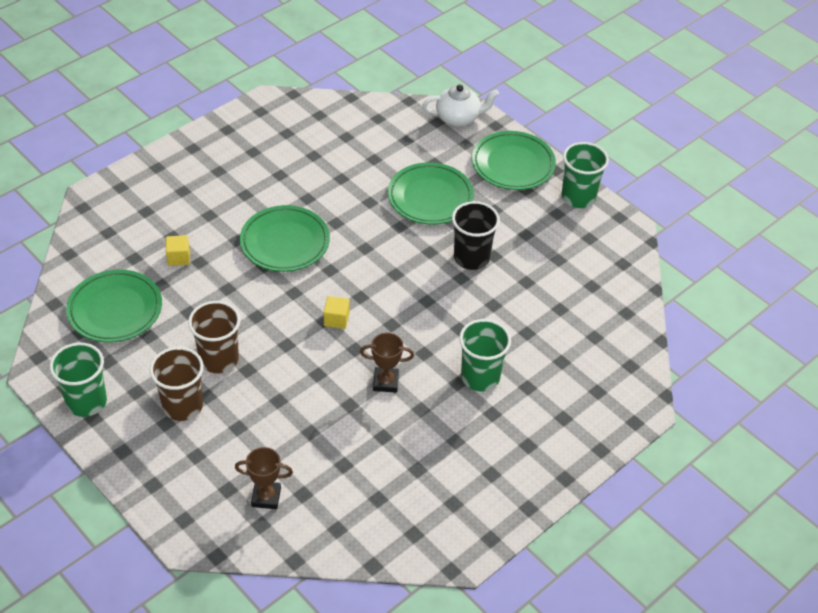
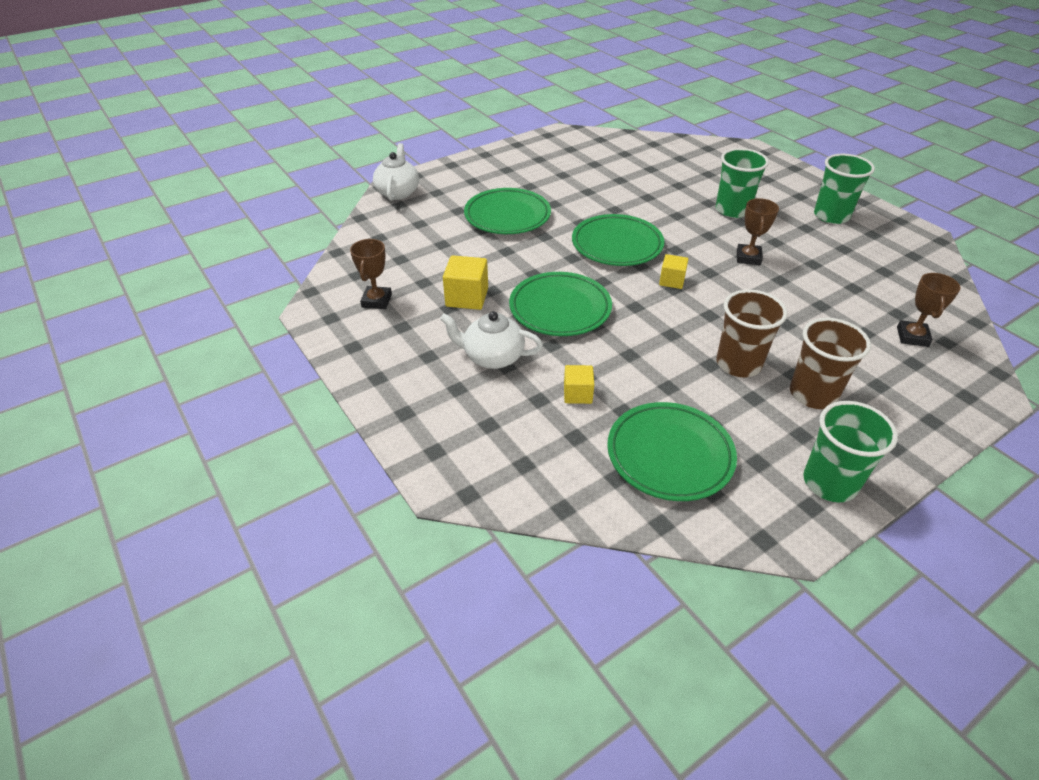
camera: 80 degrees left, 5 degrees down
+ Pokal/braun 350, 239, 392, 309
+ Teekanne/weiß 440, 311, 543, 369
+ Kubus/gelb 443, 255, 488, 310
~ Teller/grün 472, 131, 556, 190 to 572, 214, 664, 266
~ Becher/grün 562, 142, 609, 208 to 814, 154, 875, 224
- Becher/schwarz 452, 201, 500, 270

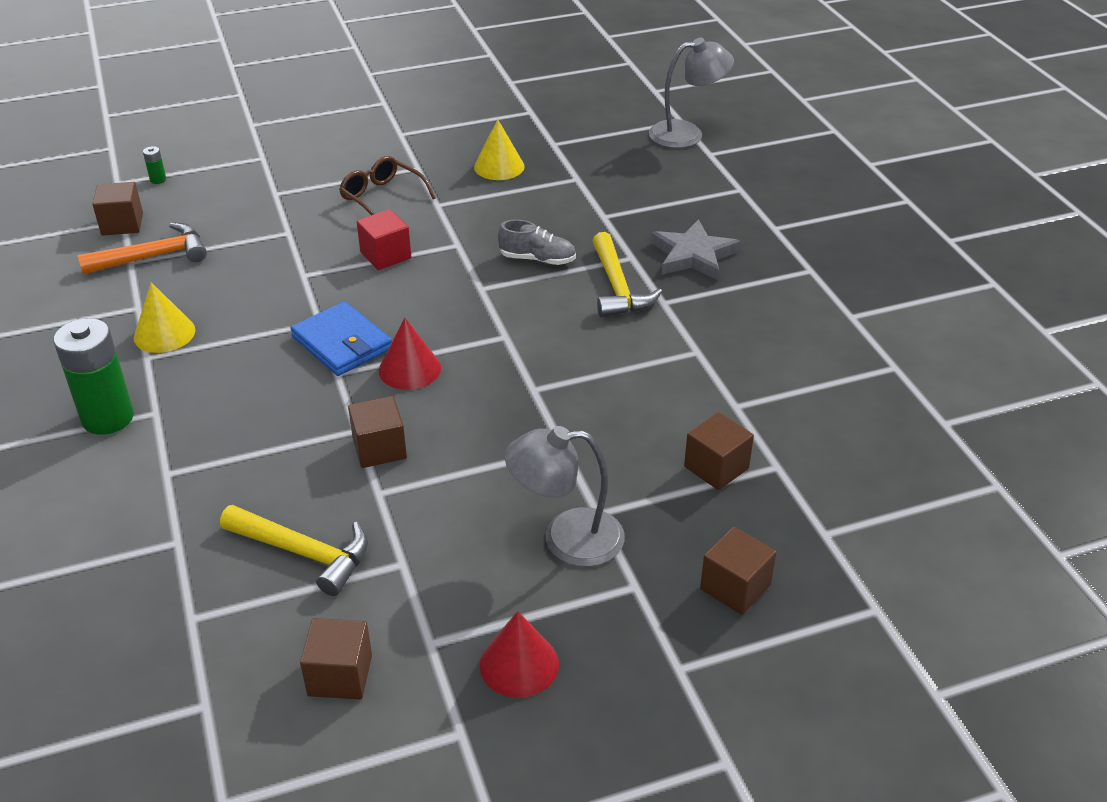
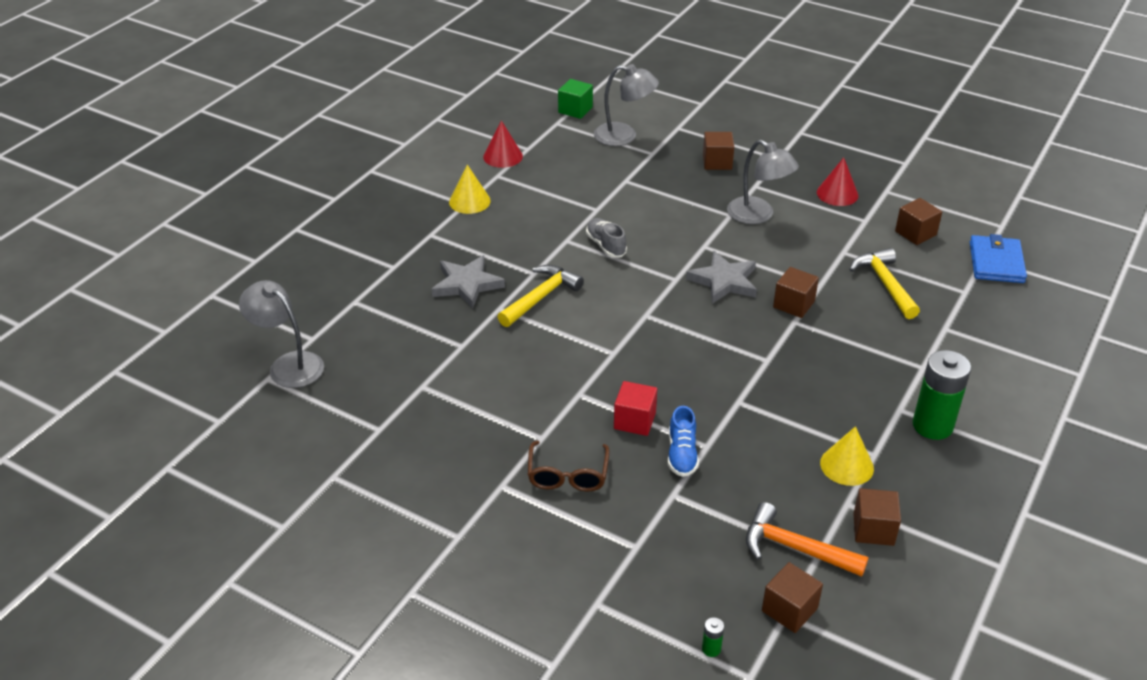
camera: 130 degrees left, 0 degrees up
~ Kegel/gelb 474, 119, 524, 180 to 449, 165, 491, 214
~ Kegel/rot 379, 317, 441, 390 to 483, 120, 523, 168
+ Kubus/grün 558, 79, 593, 119
~ Schuh/grau 498, 219, 576, 265 to 586, 218, 627, 258
+ Lampe/grau 594, 64, 659, 146
+ Schuh/blau 668, 406, 699, 477
+ Stern/grau 686, 251, 757, 304
~ Kubus/braun 684, 412, 754, 490 to 853, 488, 901, 546
~ Geldbörse/blau 290, 301, 392, 376 to 970, 234, 1027, 283

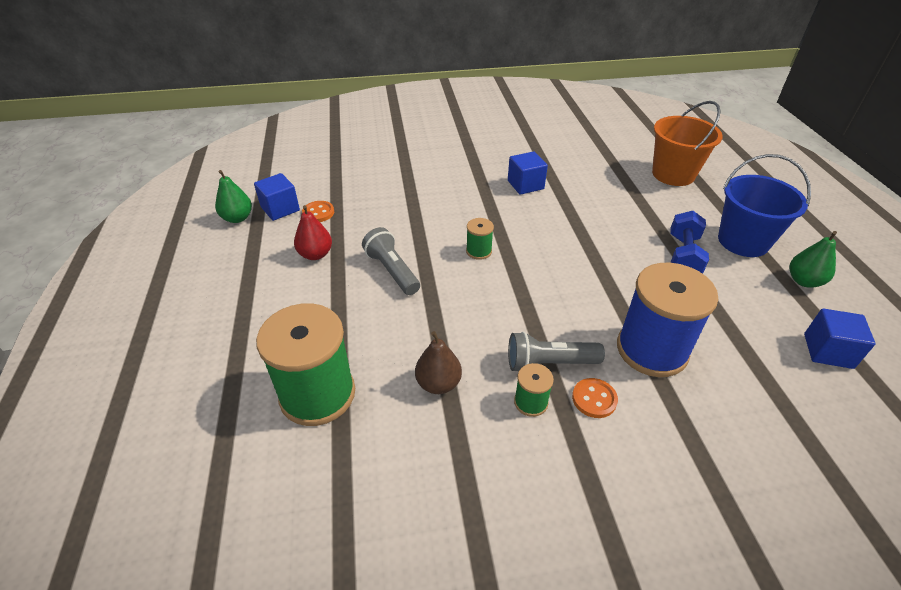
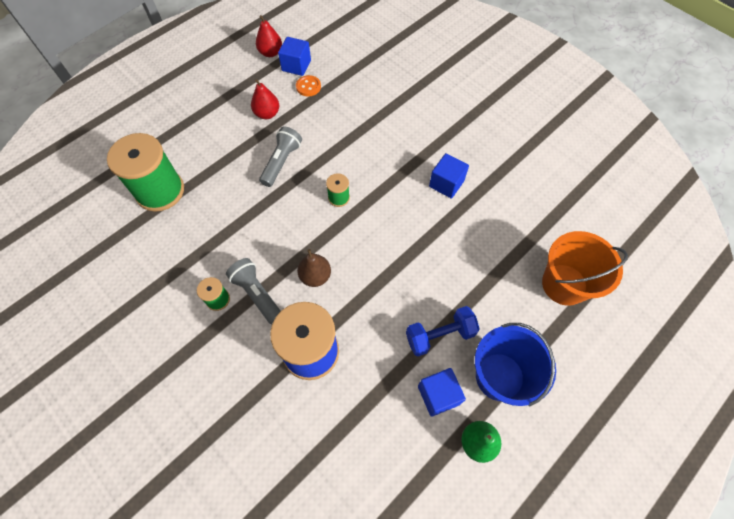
camera: 55 degrees right, 20 degrees up
~ Birne/grün 215, 170, 252, 223 to Birne/rot 256, 15, 282, 57
~ Birne/braun 415, 331, 462, 394 to 297, 249, 331, 287
~ Kubus/blau 804, 309, 875, 369 to 418, 368, 466, 417
- Knopf/orange 572, 378, 618, 418

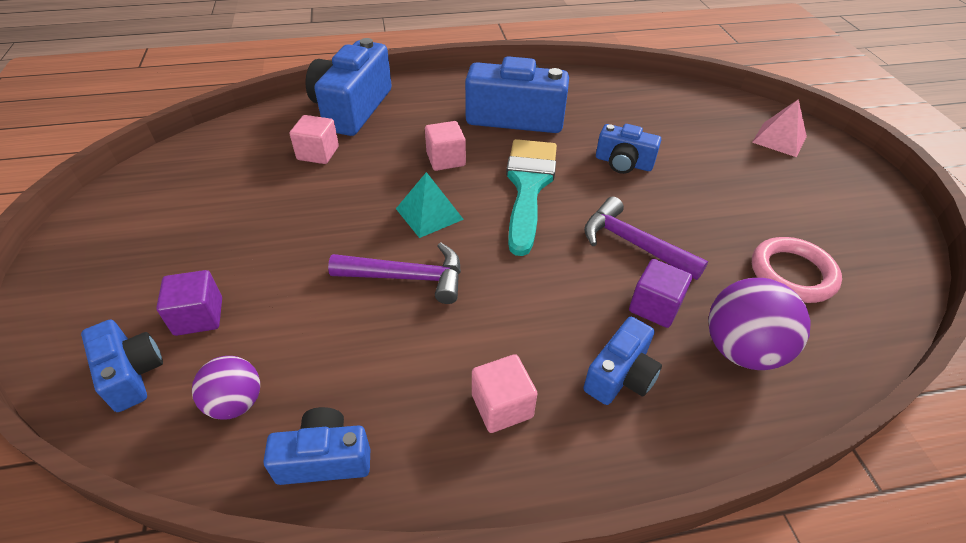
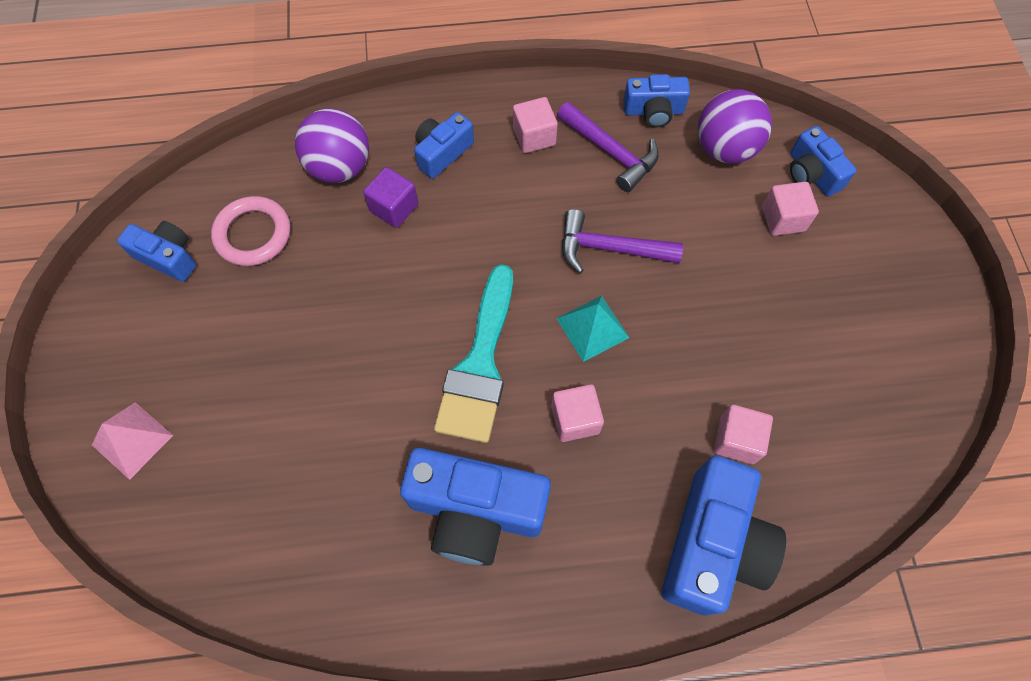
camera: 175 degrees left, 20 degrees up
~ Kamera/blau 596, 124, 661, 174 to 117, 221, 196, 282
~ Hammer/lila 584, 196, 708, 280 to 557, 102, 659, 192
~ Ball/lila 192, 356, 260, 420 = 698, 89, 772, 163 x1.58
~ Kubus/lila 156, 270, 222, 336 to Kubus/rosa 762, 182, 819, 236

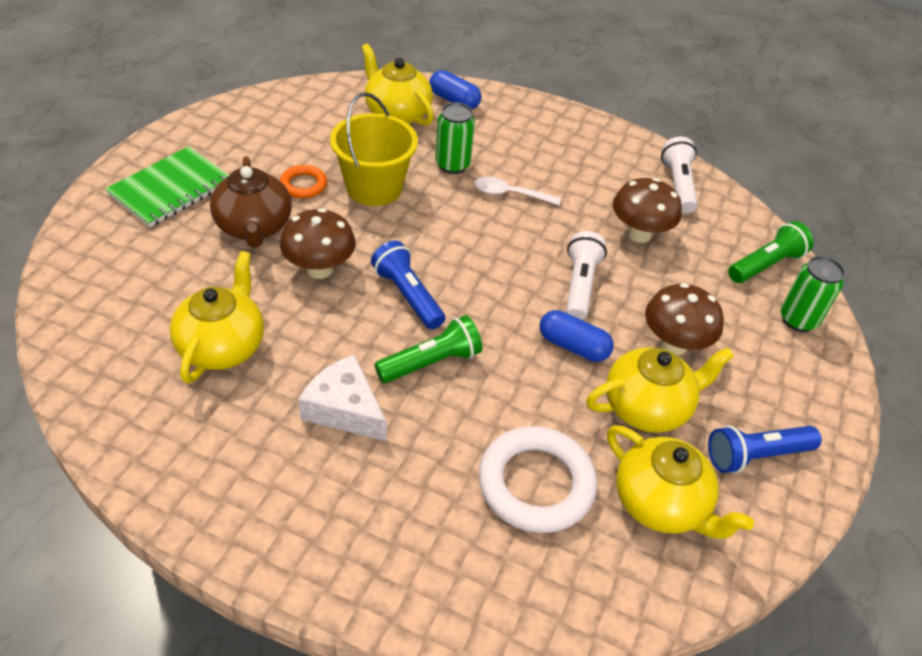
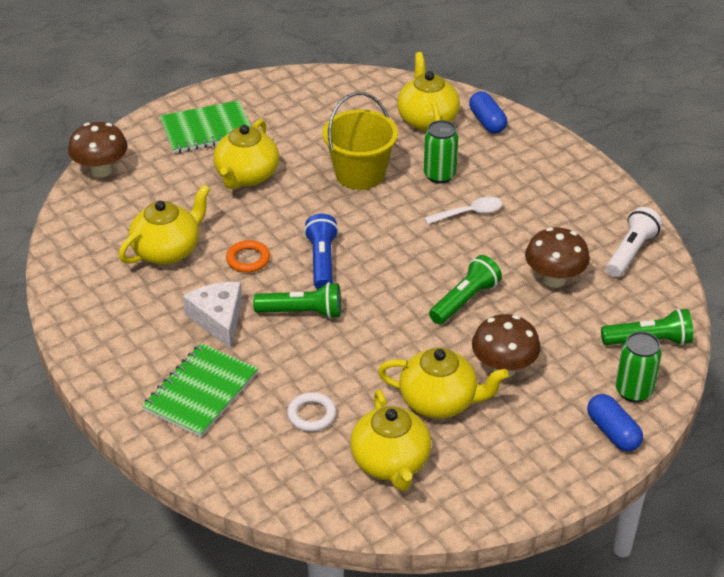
camera: 35 degrees right, 5 degrees down
~ Pilz/braun 280, 208, 356, 279 to 68, 122, 128, 178
+ Notizbuch/grün 142, 343, 258, 437
~ Teekanne/braun 210, 156, 292, 248 to Teekanne/gelb 213, 119, 279, 190
~ Ring/orange 280, 165, 327, 198 to 226, 240, 270, 273
~ Ring/weiß 479, 426, 597, 533 = 287, 392, 336, 432 x0.52
~ Löffel/weiß 474, 176, 561, 205 = 424, 197, 502, 224 120 degrees clockwise
~ Taschenlampe/weiß 566, 231, 607, 320 to Taschenlampe/grün 429, 255, 502, 324
~ Kapsel/blau 540, 310, 613, 362 to 587, 394, 643, 451
- Taschenlampe/blau 708, 425, 822, 473

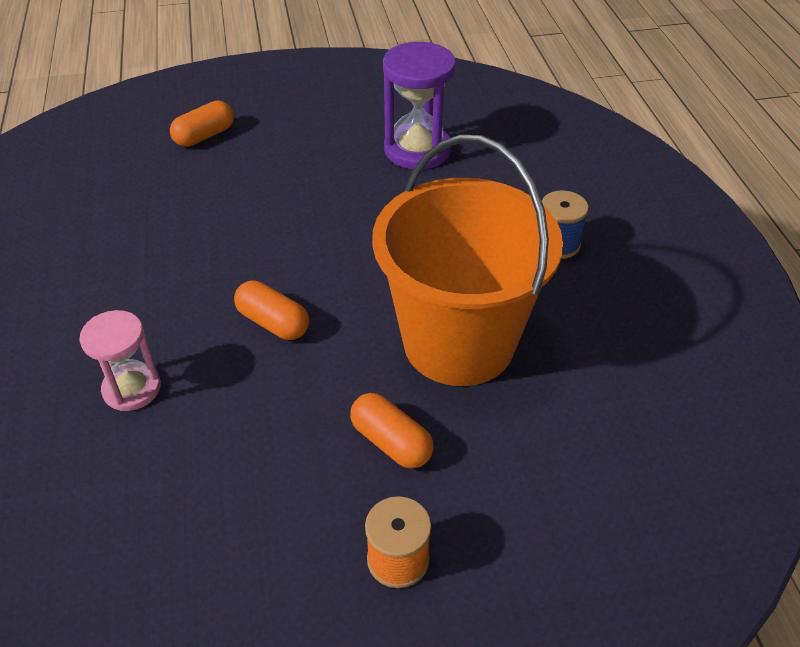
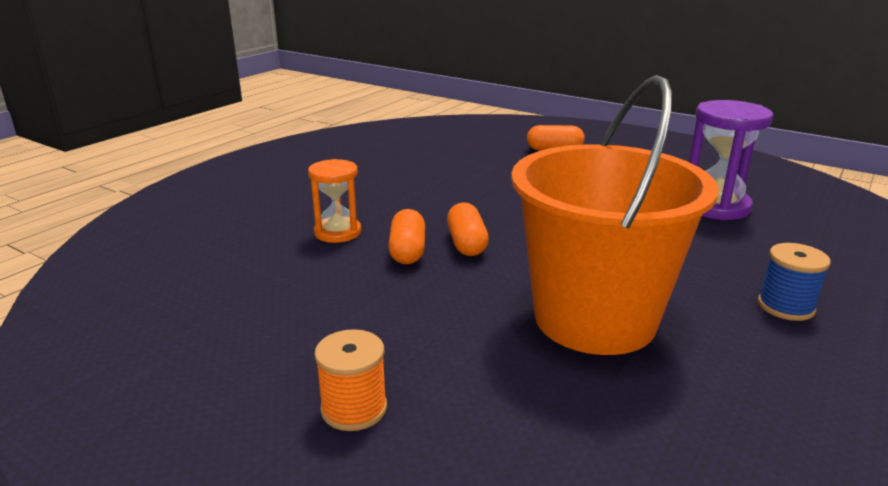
camera: 45 degrees right, 20 degrees down
~ Sanduhr/rosa 79, 310, 161, 411 to Sanduhr/orange 308, 159, 361, 243
~ Kapsel/orange 350, 393, 433, 469 to 388, 209, 425, 264

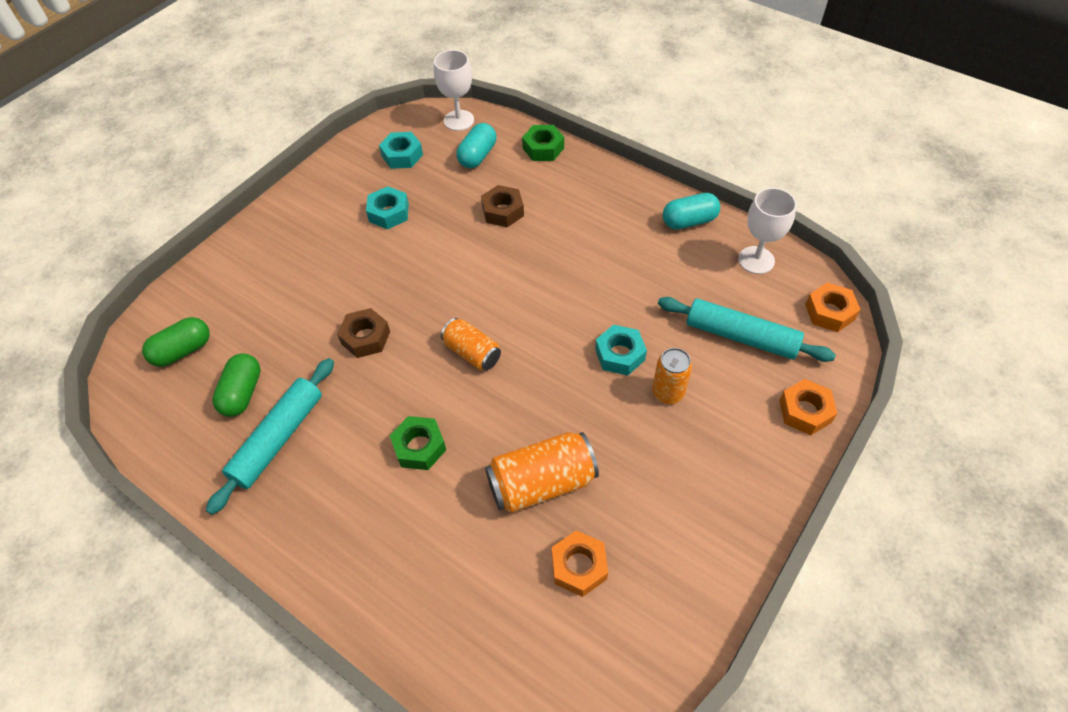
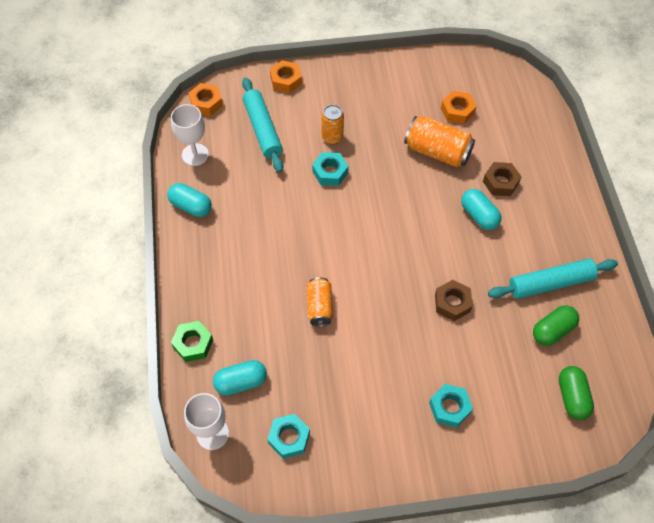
camera: 135 degrees left, 5 degrees up
~ Dose/orange 441, 318, 501, 370 to 307, 277, 333, 327
~ Sechskantmutter/türkis 366, 186, 409, 229 to 429, 384, 473, 428
~ Sechskantmutter/grün 390, 416, 446, 470 to Kapsel/türkis 461, 189, 502, 230
~ Sechskantmutter/braun 481, 185, 524, 227 to 483, 162, 522, 196
~ Kapsel/grün 142, 317, 210, 367 = 559, 366, 594, 420 75 degrees clockwise

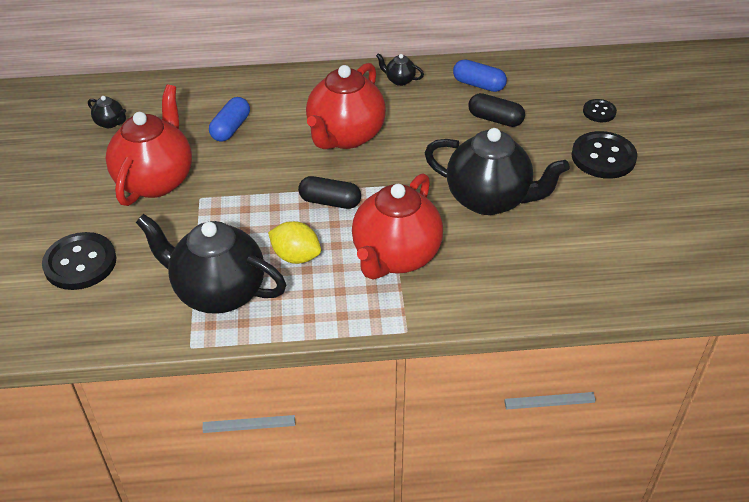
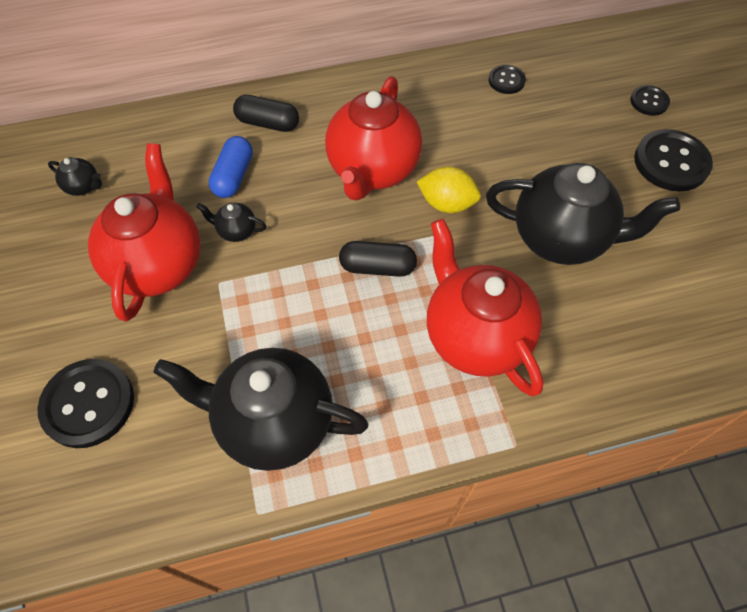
camera: 10 degrees left, 15 degrees up
~ Teekanne/schwarz 376, 53, 424, 86 to 197, 203, 266, 242
~ Kapsel/schwarz 468, 93, 525, 127 to 233, 95, 299, 132
~ Zitrone/gelb 268, 221, 321, 264 to 417, 167, 481, 213
~ Teekanne/rot 352, 173, 443, 280 = 427, 219, 543, 396 135 degrees clockwise
~ Kapsel/blau 453, 59, 507, 92 to Knopf/schwarz 489, 65, 526, 94

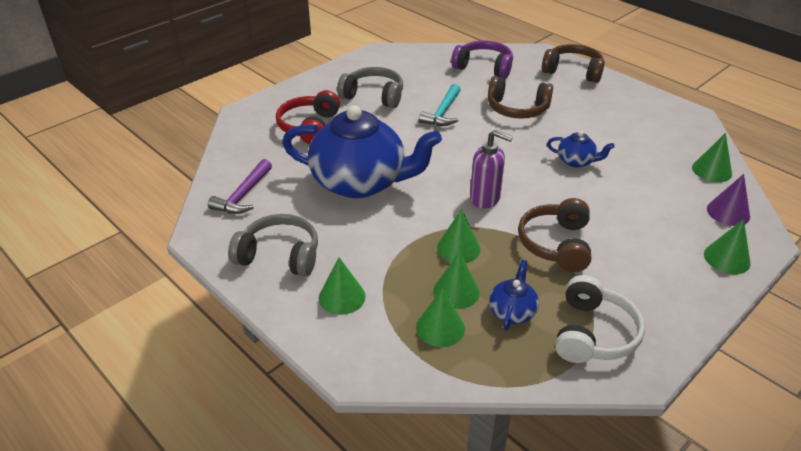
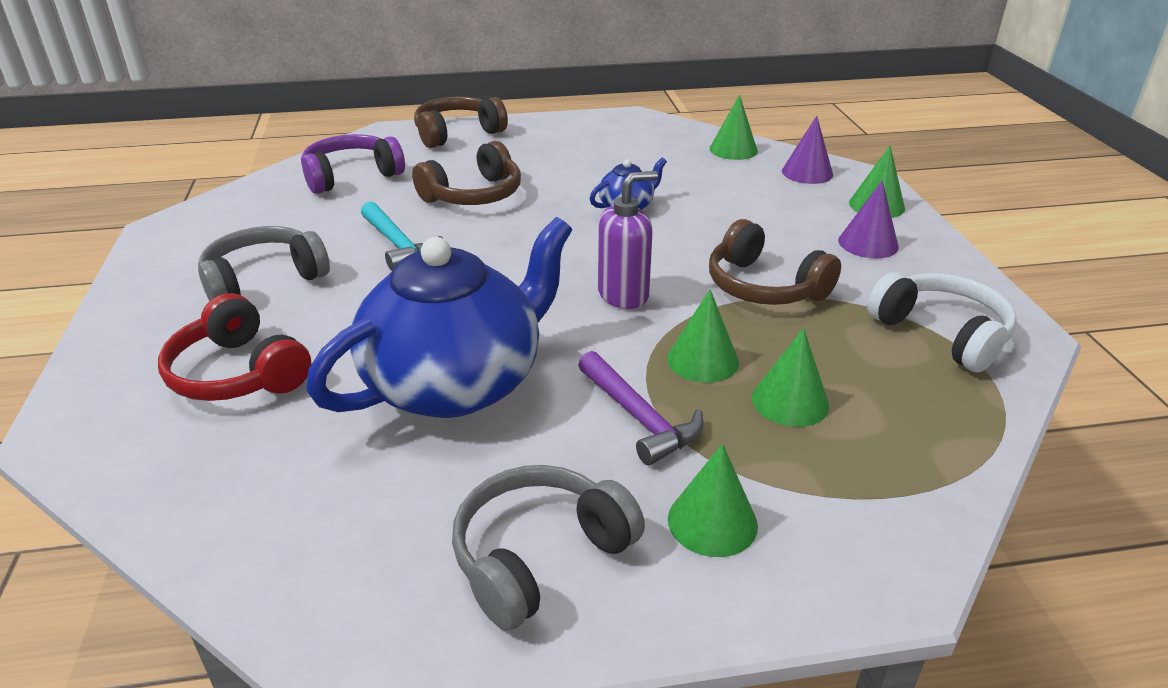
camera: 55 degrees left, 5 degrees down
~ Hammer/lila 208, 159, 272, 214 to 578, 351, 703, 465
+ Kegel/lila 838, 180, 899, 259
- Kegel/grün 416, 288, 465, 347
- Teekanne/blau 489, 260, 539, 331

